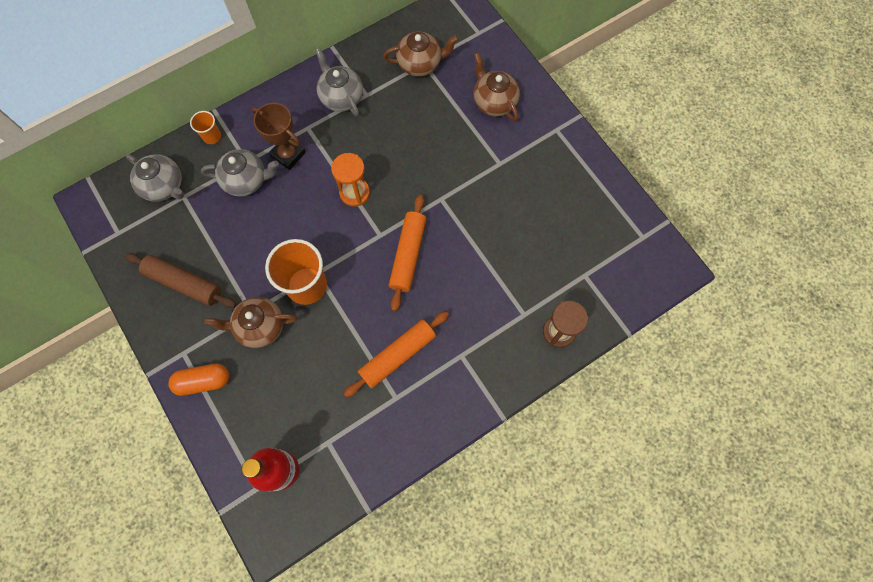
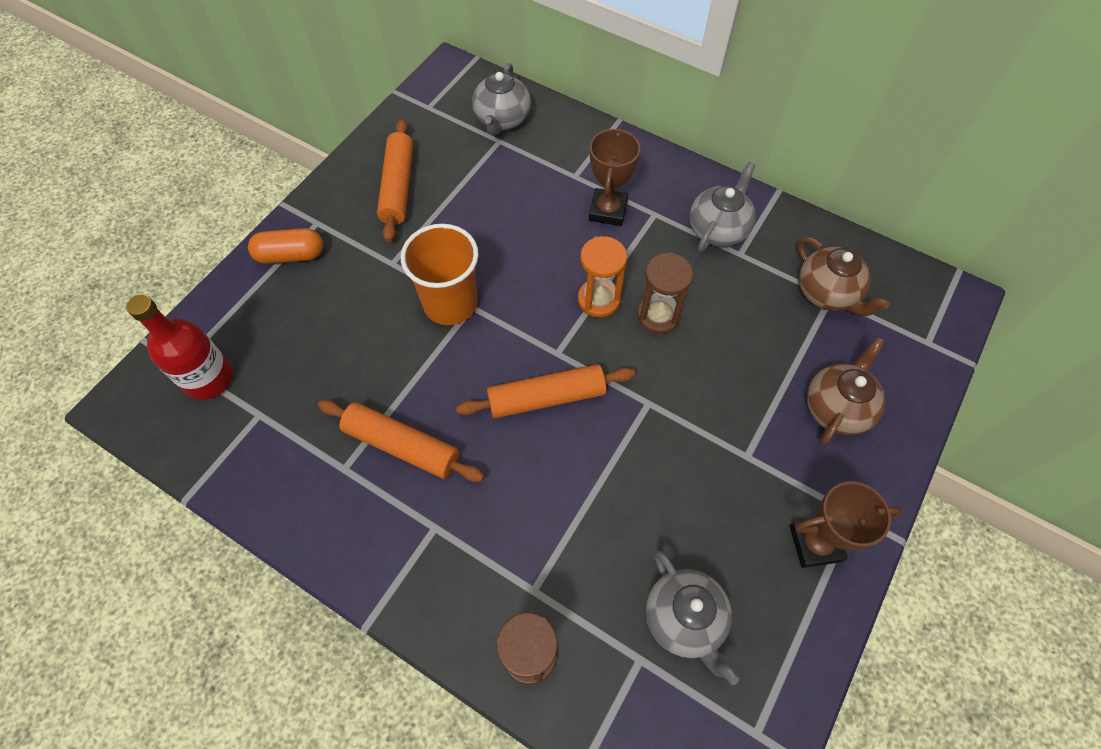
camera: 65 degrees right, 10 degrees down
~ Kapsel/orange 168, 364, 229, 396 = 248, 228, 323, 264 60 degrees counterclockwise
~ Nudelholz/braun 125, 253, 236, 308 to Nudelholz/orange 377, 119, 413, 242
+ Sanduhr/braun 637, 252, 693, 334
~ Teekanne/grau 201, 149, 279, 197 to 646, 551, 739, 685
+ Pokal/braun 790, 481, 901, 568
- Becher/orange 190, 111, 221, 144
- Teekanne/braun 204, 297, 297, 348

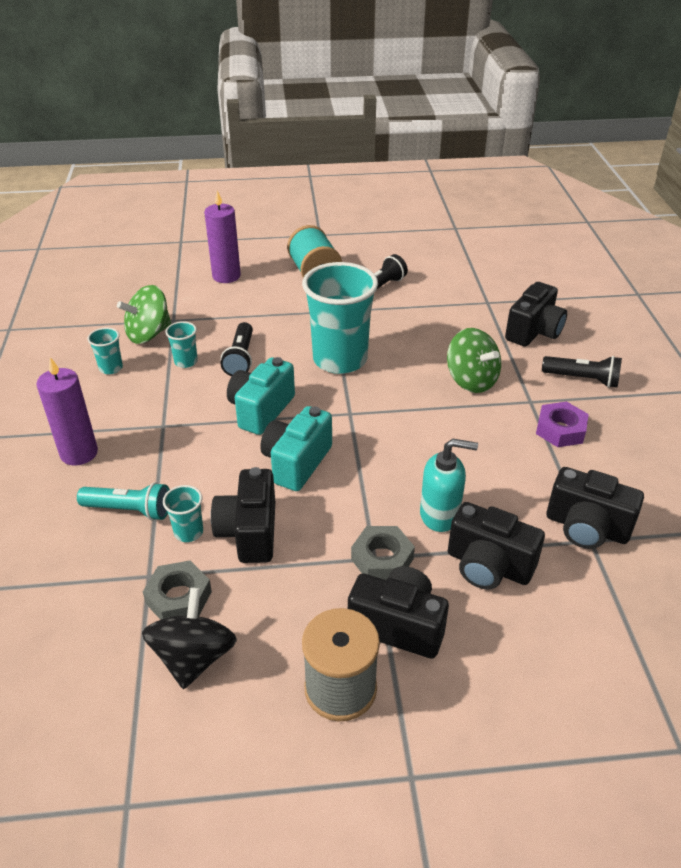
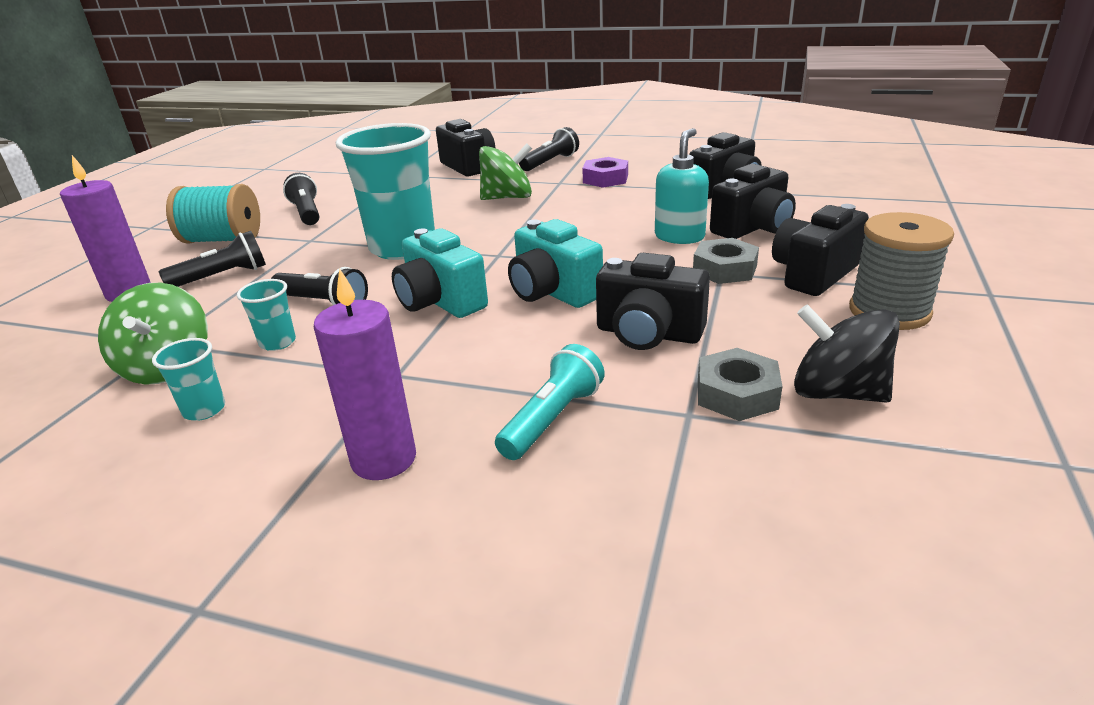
camera: 65 degrees left, 10 degrees down
+ Taschenlampe/schwarz 159, 231, 266, 287
- Becher/türkis 163, 485, 203, 542

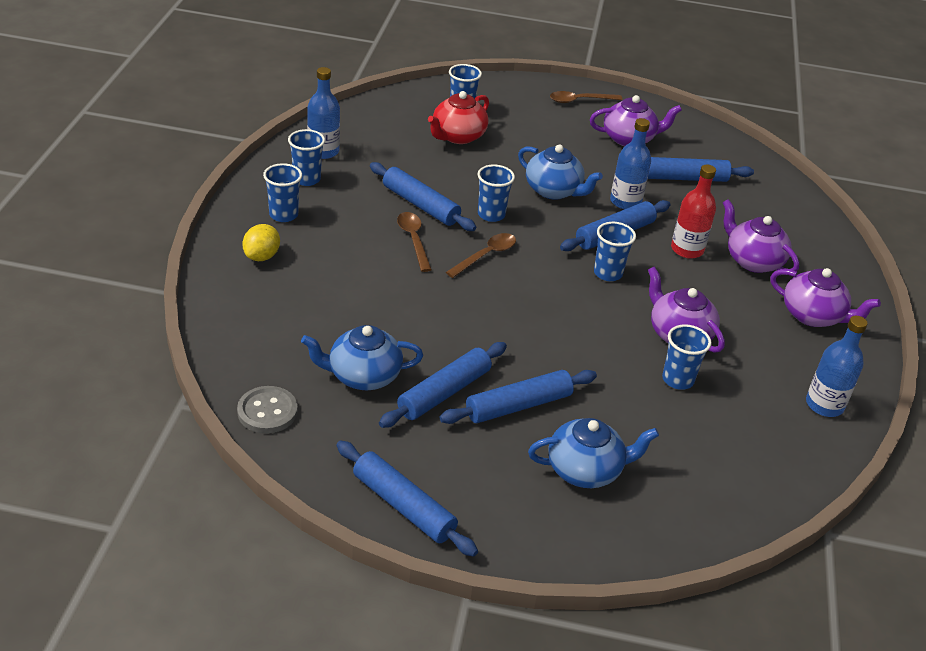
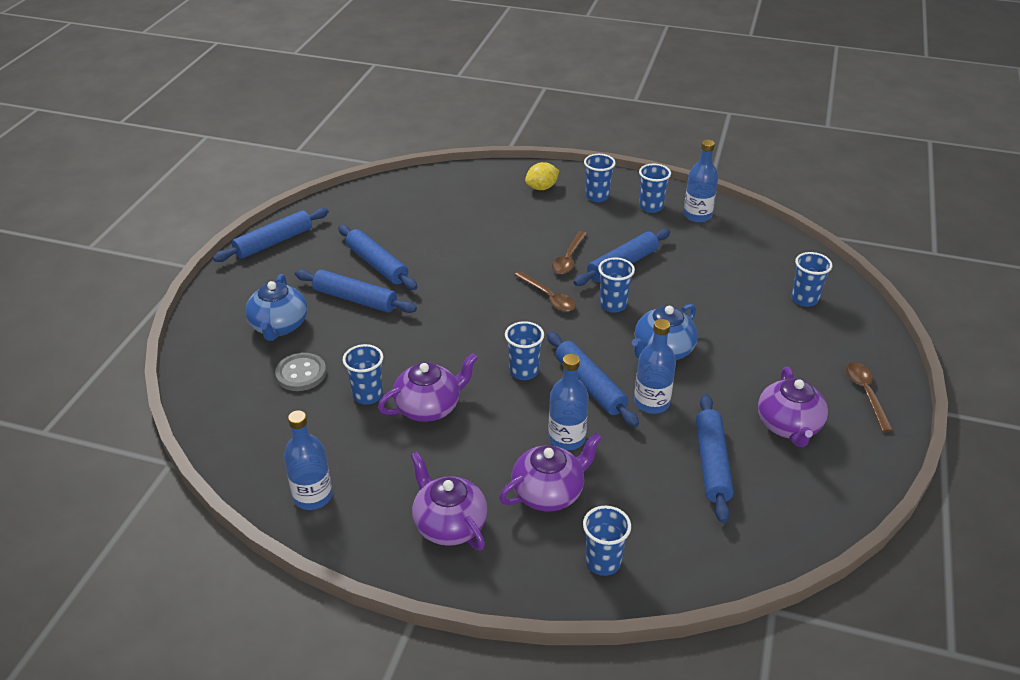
camera: 100 degrees right, 0 degrees up
~ Knopf/grau 237, 386, 298, 434 to 275, 353, 326, 391
~ Nudelholz/blau 439, 370, 597, 424 = 295, 269, 417, 313 45 degrees counterclockwise
~ Teekanne/lila 770, 268, 881, 327 = 411, 451, 488, 550 105 degrees clockwise
~ Zitrone/gelb 242, 224, 280, 261 = 525, 162, 559, 190 60 degrees counterclockwise
~ Flasche/rot 671, 165, 716, 259 to Flasche/blau 548, 354, 589, 450
~ Löffel/braun 397, 212, 432, 272 = 552, 231, 587, 274 120 degrees clockwise
+ Becher/blau 583, 506, 631, 576
- Teekanne/blau 301, 325, 423, 390
- Teekanne/rot 428, 91, 489, 144

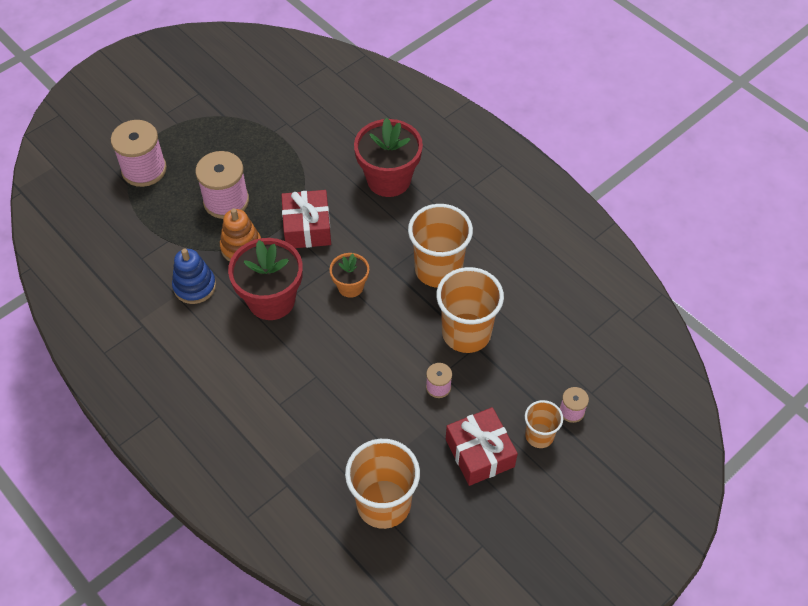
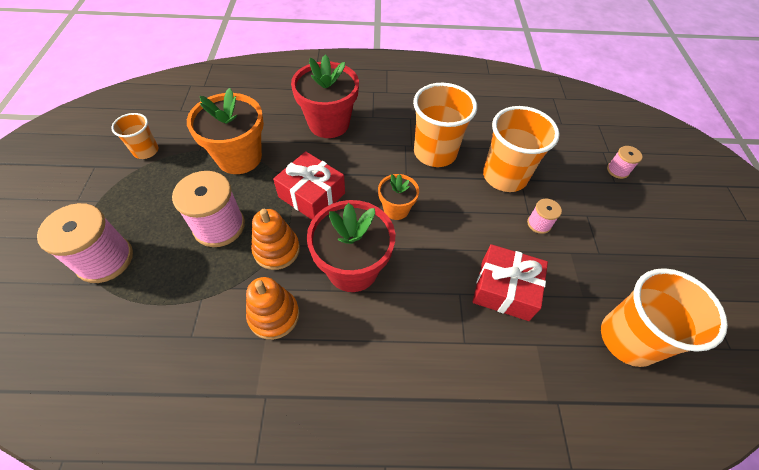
camera: 50 degrees left, 0 degrees up
~ Becher/orange 525, 400, 563, 448 to 111, 113, 158, 159
+ Blumentopf/orange 187, 88, 264, 174
~ Stapelspielzeug/blau 172, 249, 216, 304 to Stapelspielzeug/orange 246, 277, 299, 340
~ Geschenk/rot 446, 407, 518, 486 to 472, 244, 548, 321

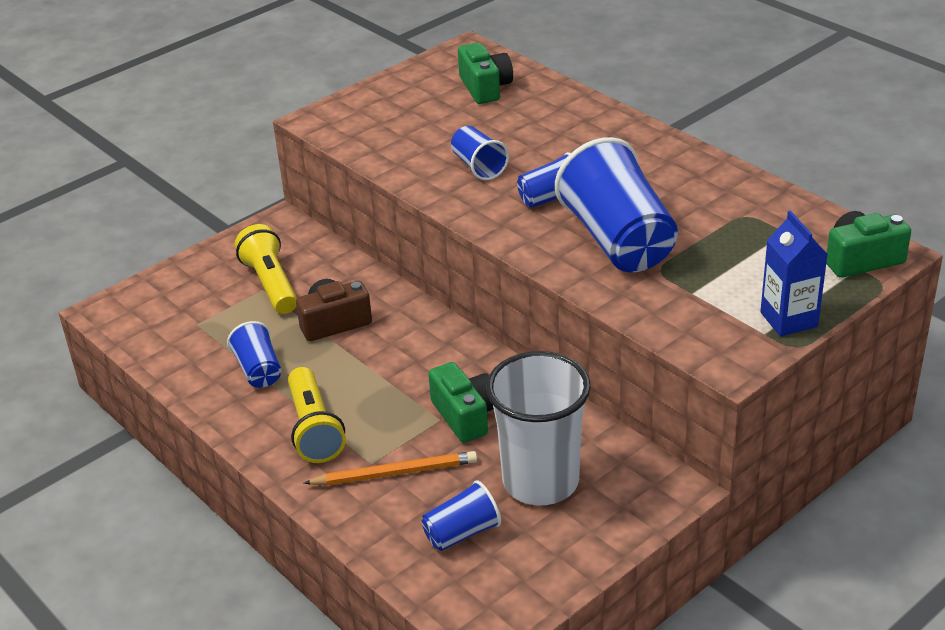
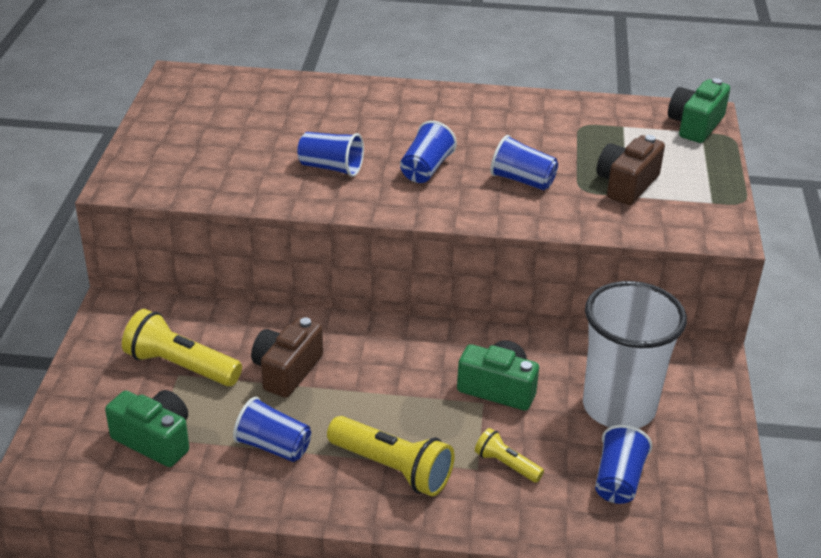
camera: 45 degrees left, 0 degrees up
~ Kamera/grün 458, 43, 513, 104 to 105, 390, 189, 467
~ Bleistift/orange 304, 451, 477, 486 to Taschenlampe/gelb 475, 428, 544, 483
~ Becher/blau 555, 137, 678, 273 = 490, 135, 558, 190 x0.50
+ Kamera/braun 597, 135, 665, 205
- Getränkekarton/blau 760, 211, 828, 337

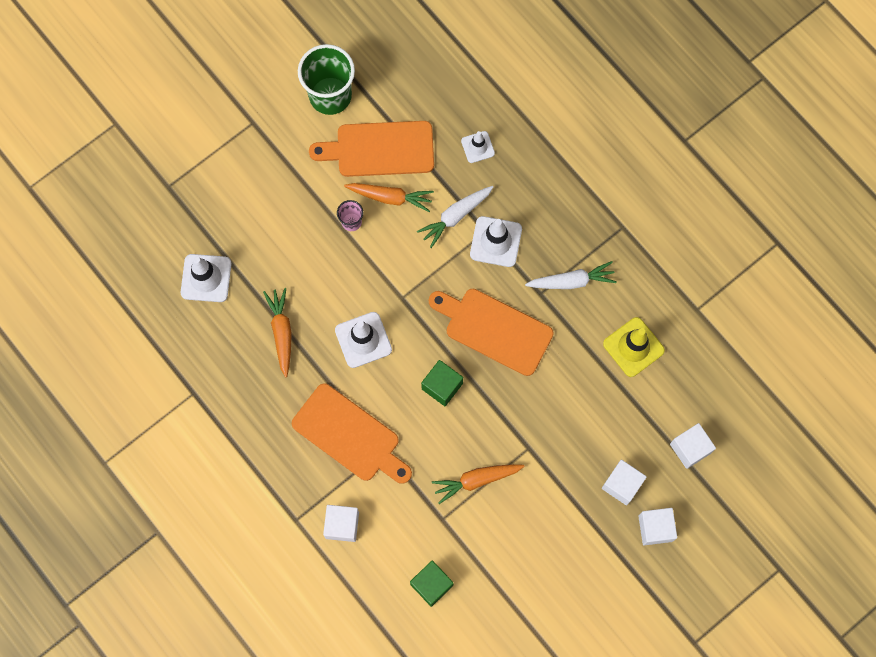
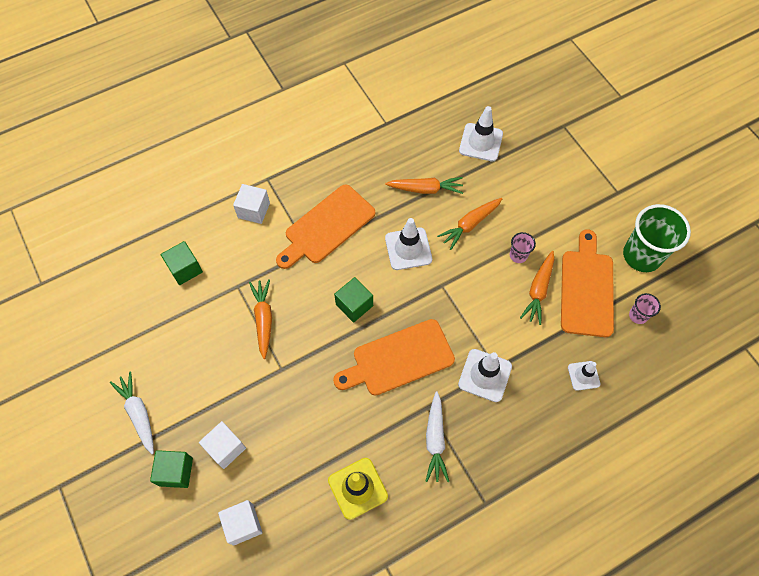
camera: 100 degrees right, 10 degrees down
~ Karotte/weiß 417, 186, 493, 248 to 110, 372, 154, 454
~ Kubus/weiß 638, 508, 677, 545 to Kubus/grün 150, 450, 193, 488
~ Schneidebrett/orange 429, 289, 554, 376 = 333, 319, 455, 396 150 degrees counterclockwise
+ Karotte/orange 437, 198, 502, 250
+ Becher/rosa 629, 293, 661, 324

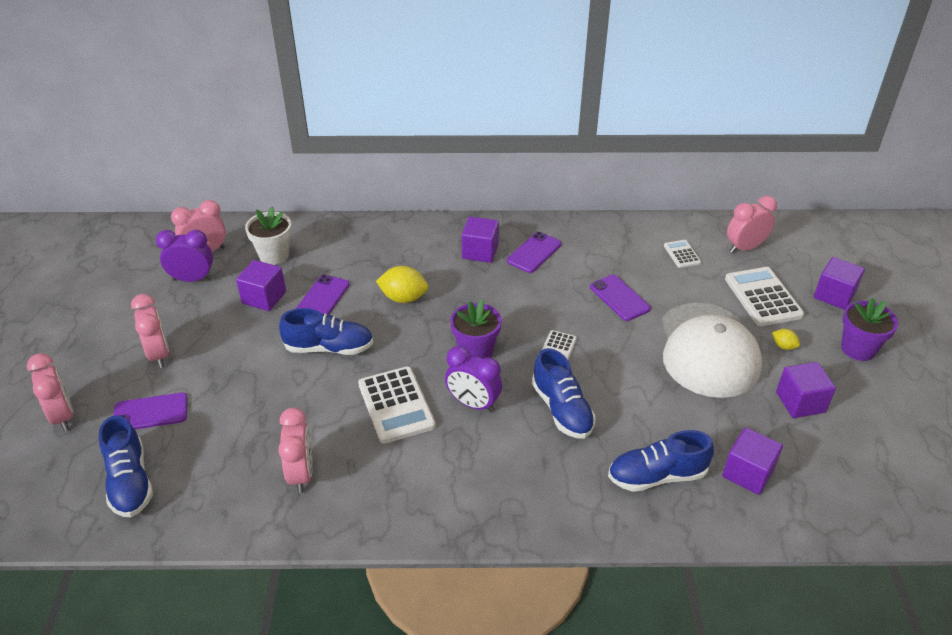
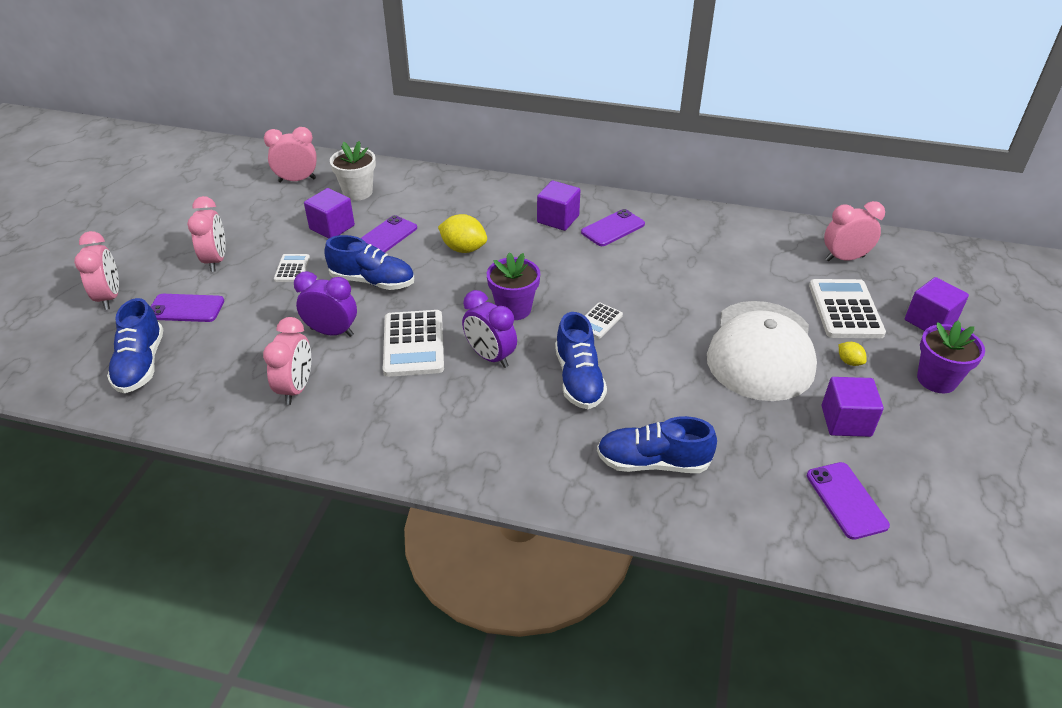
camera: 15 degrees right, 0 degrees up
~ Taschenrechner/weiß 664, 240, 701, 268 to 274, 254, 310, 282
~ Wecker/lila 156, 230, 213, 282 to 294, 271, 357, 337
~ Handy/lila 590, 275, 651, 321 to 807, 462, 890, 540
- Kubus/lila 722, 427, 783, 495

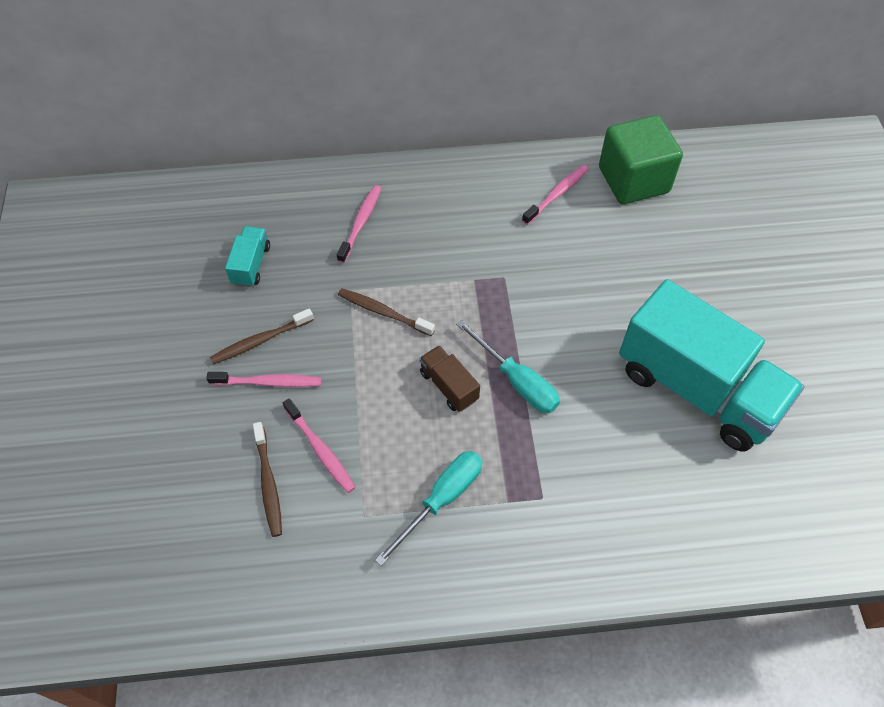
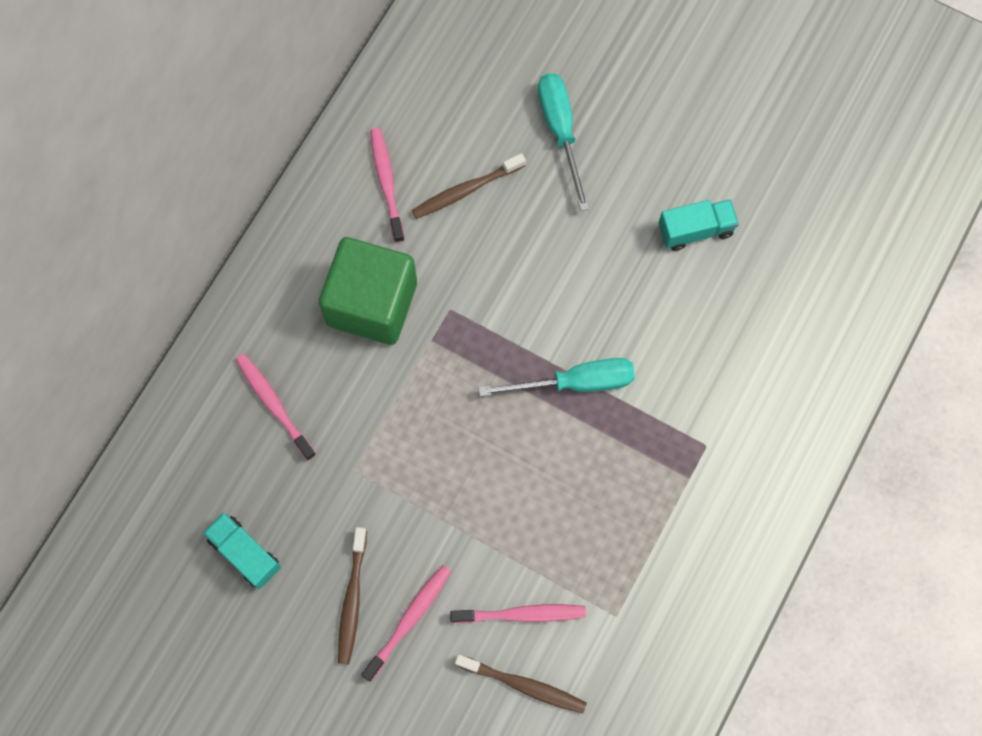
camera: 55 degrees left, 15 degrees up
~ Kubus/grün 599, 115, 683, 204 to 319, 237, 417, 345
~ Zahnbürste/braun 338, 288, 435, 336 to 412, 153, 526, 219
~ Schraubenzieher/türkis 375, 451, 482, 566 to 538, 73, 590, 211
~ Lastwagen/türkis 619, 279, 804, 452 = 658, 199, 739, 251 x0.41
- Lastwagen/braun 419, 345, 480, 412

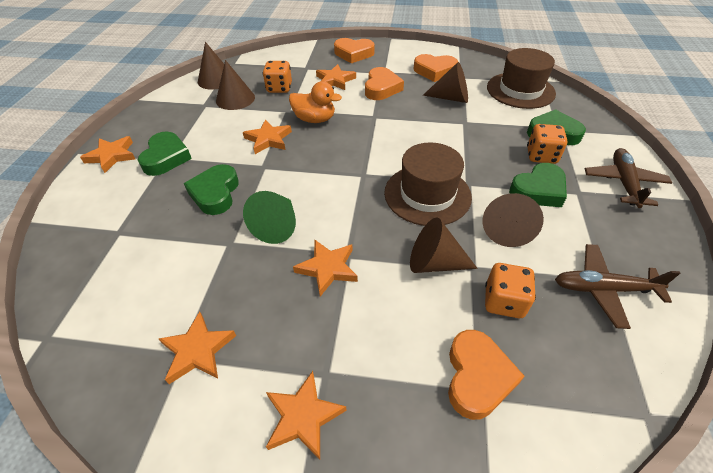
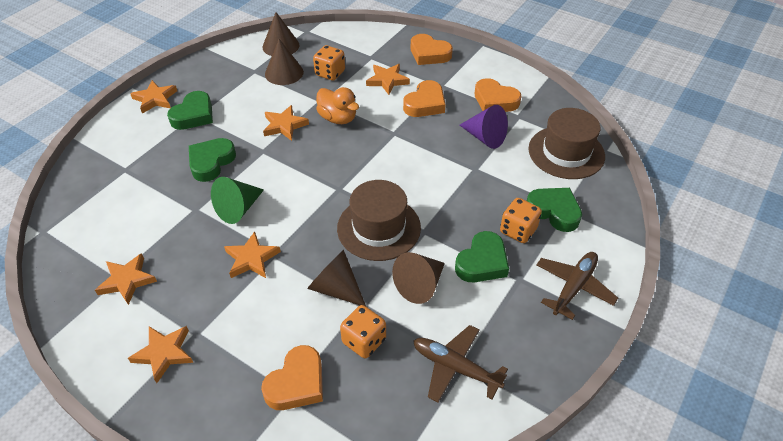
camera: 25 degrees right, 0 degrees up
~ Herz/grün 509, 163, 567, 207 = 455, 231, 509, 282 45 degrees counterclockwise
~ Kegel/braun 423, 62, 468, 103 to Kegel/lila 460, 105, 508, 149

